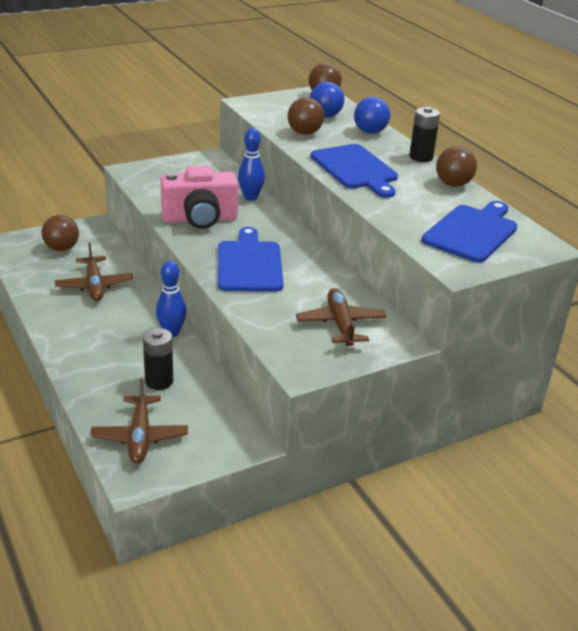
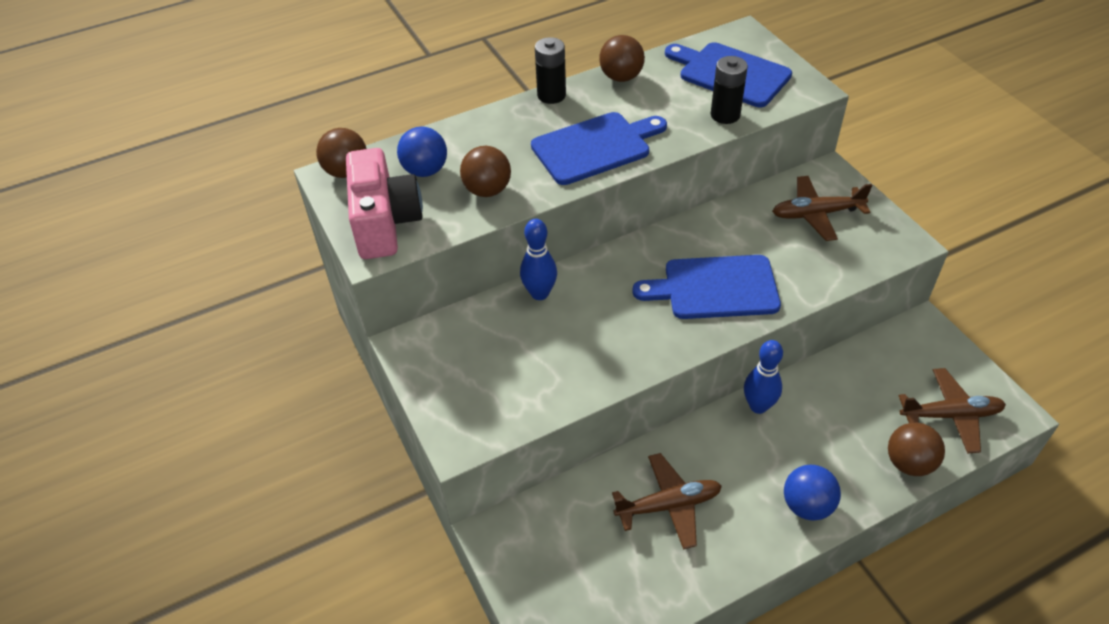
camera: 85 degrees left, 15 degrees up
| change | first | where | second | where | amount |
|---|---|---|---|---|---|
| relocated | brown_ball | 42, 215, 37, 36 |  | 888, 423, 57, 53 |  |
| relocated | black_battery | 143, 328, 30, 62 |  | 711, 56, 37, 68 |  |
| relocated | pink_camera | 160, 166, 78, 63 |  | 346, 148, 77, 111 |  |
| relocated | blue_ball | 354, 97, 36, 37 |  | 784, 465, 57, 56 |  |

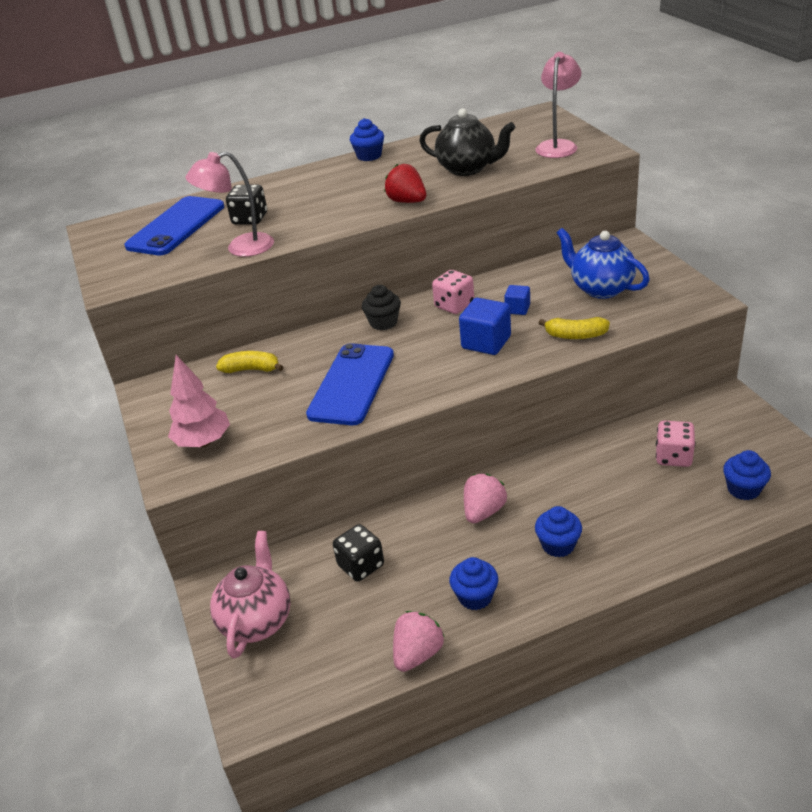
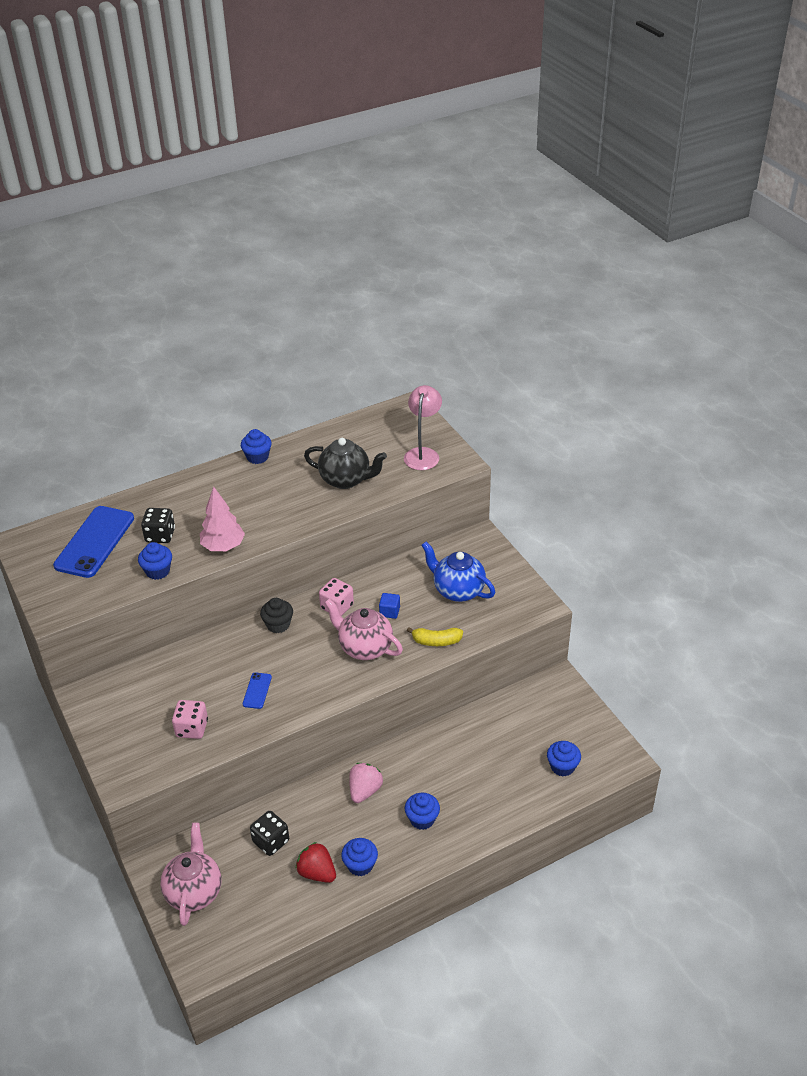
camera: 10 degrees left, 5 degrees up
| change | first | where | second | where | amount |
|---|---|---|---|---|---|
| missing | yellow_banana | 216, 351, 67, 22 |  |  |  |
| missing | pink_strawberry | 393, 611, 52, 61 |  |  |  |
| relocated | pink_tree | 168, 355, 62, 92 |  | 200, 486, 45, 65 |  |
| relocated | red_strawberry | 384, 164, 42, 39 |  | 296, 842, 40, 41 |  |
| relocated | pink_dice | 656, 421, 39, 46 |  | 172, 700, 36, 39 |  |
| exchanged | pink_lamp | 186, 151, 88, 106 | blue_cupcake | 138, 542, 34, 38 |  |
| exchanged | blue_cube | 459, 298, 52, 57 | pink_teapot | 324, 598, 79, 62 |  |
| size | blue_phone | 306, 343, 88, 82 |  | 243, 672, 29, 37 | x0.44 |

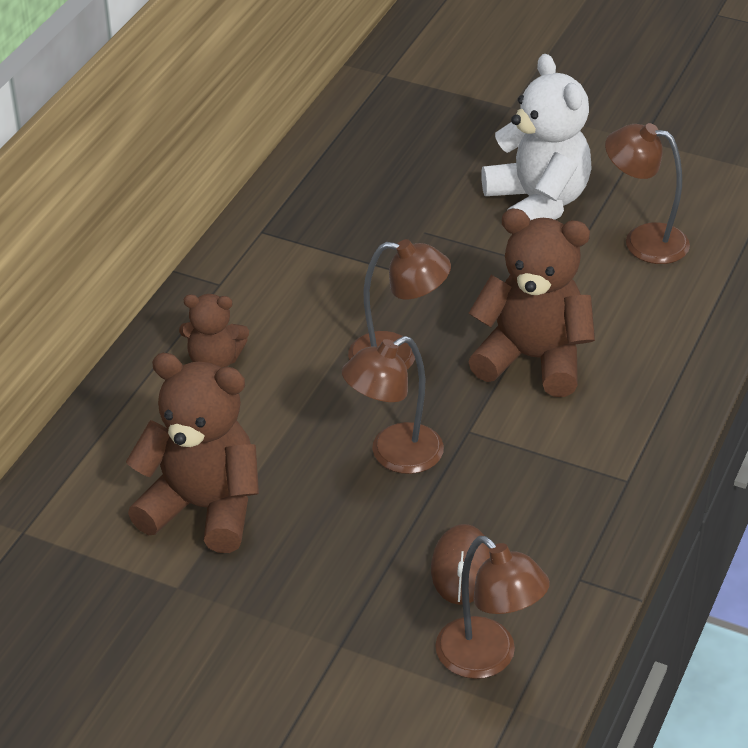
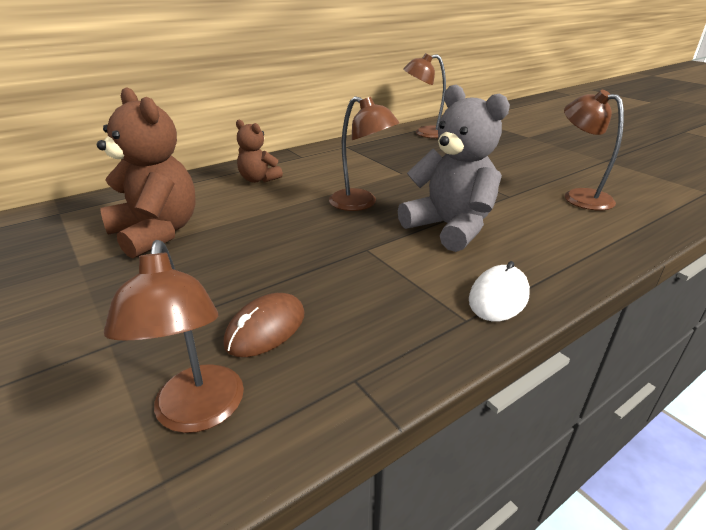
camera: 30 degrees right, 10 degrees down
| change | first | where | second | where | amount |
|---|---|---|---|---|---|
| missing | white_teddy_bear | 481, 54, 111, 166 |  |  |  |
| appeared |  |  | white_mouse | 469, 261, 61, 60 |  |
| relocated | brown_lamp | 342, 336, 102, 138 |  | 403, 53, 43, 85 |  |
| colour | brown_teddy_bear | 468, 208, 127, 189 | grey_teddy_bear | 398, 85, 112, 167 |  |

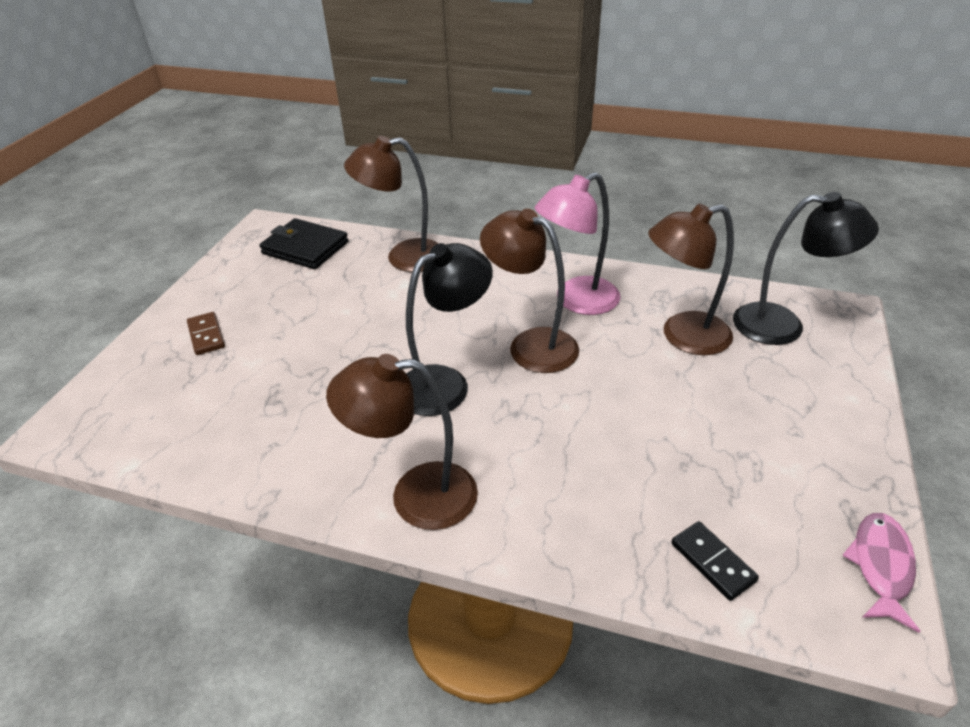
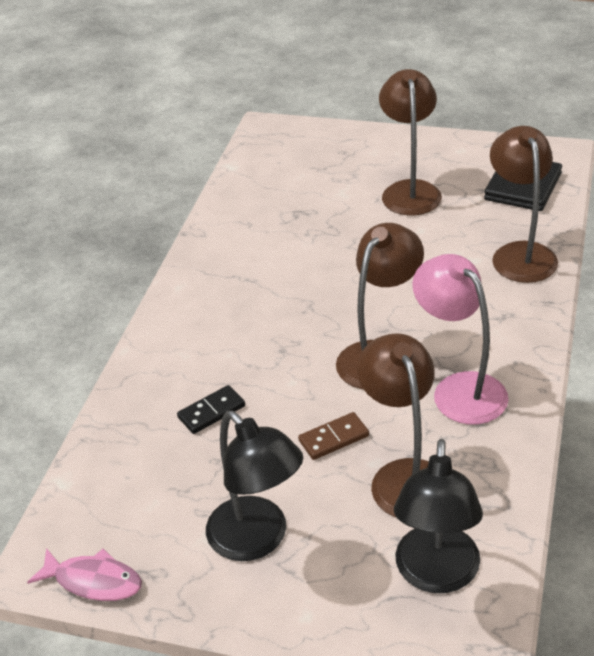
camera: 90 degrees right, 0 degrees up
| change | first | where | second | where | amount |
|---|---|---|---|---|---|
| relocated | brown_domino | 187, 312, 38, 43 |  | 298, 412, 71, 48 |  |
| relocated | brown_lamp | 326, 354, 152, 176 |  | 379, 69, 63, 146 |  |
| relocated | black_lamp | 406, 243, 87, 173 |  | 206, 411, 97, 150 |  |
| relocated | black_domino | 671, 521, 88, 80 |  | 177, 385, 68, 49 |  |

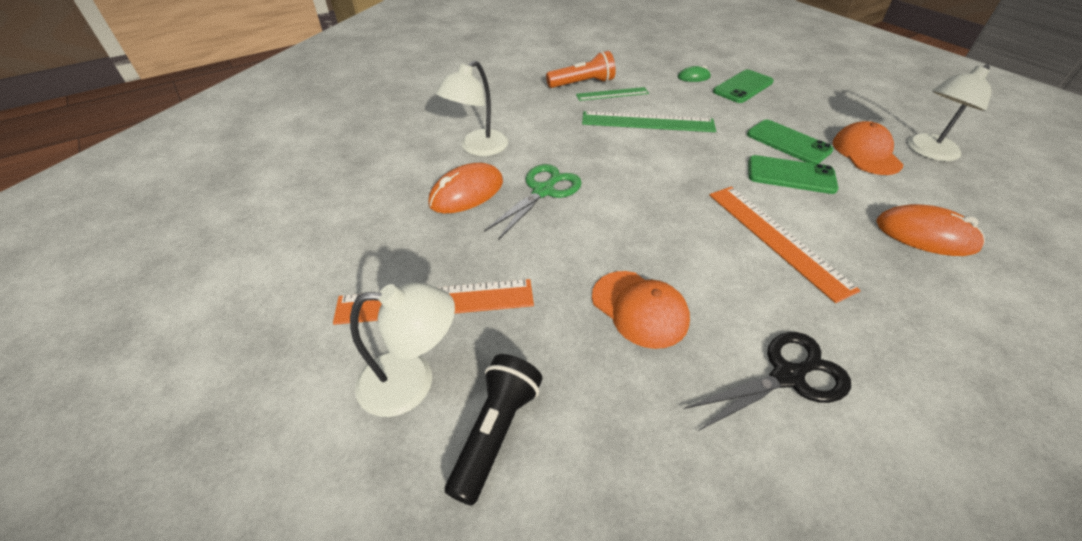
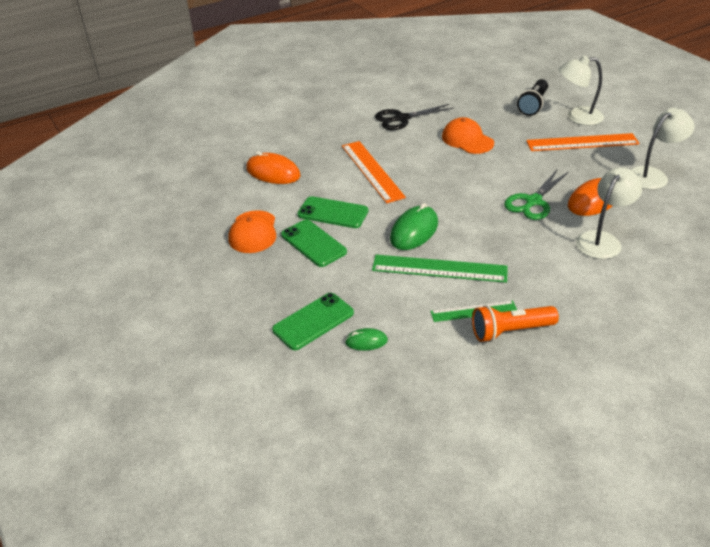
camera: 175 degrees left, 5 degrees down
| change | first | where | second | where | amount |
|---|---|---|---|---|---|
| appeared |  |  | green_mouse | 390, 203, 48, 47 |  |
| relocated | white_lamp | 907, 64, 85, 97 |  | 630, 108, 65, 81 |  |

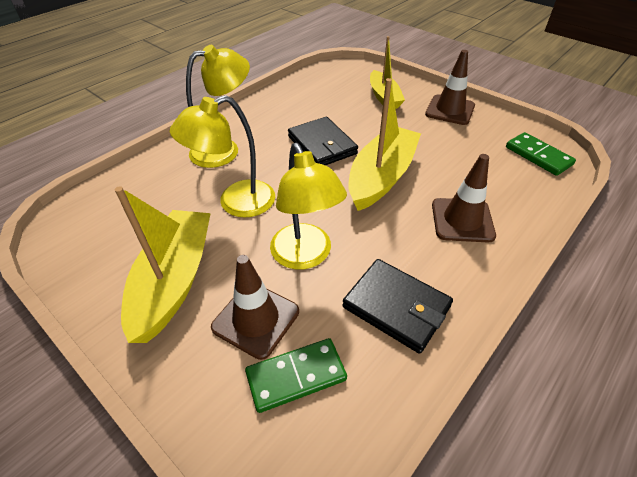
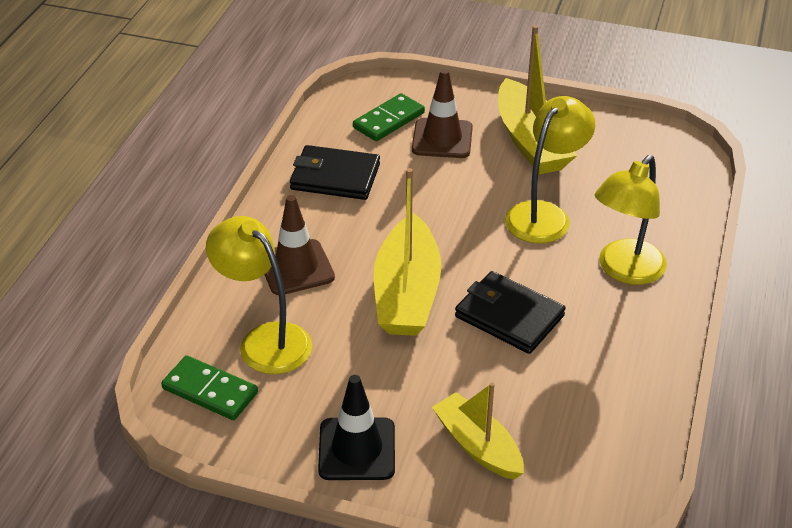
camera: 155 degrees right, 5 degrees down
| change | first | where | second | where | amount |
|---|---|---|---|---|---|
| relocated | yellow_lamp | 270, 143, 77, 127 |  | 206, 216, 106, 158 |  |
| colour | brown_traffic_cone | 425, 50, 50, 75 | black_traffic_cone | 318, 375, 77, 105 |  |

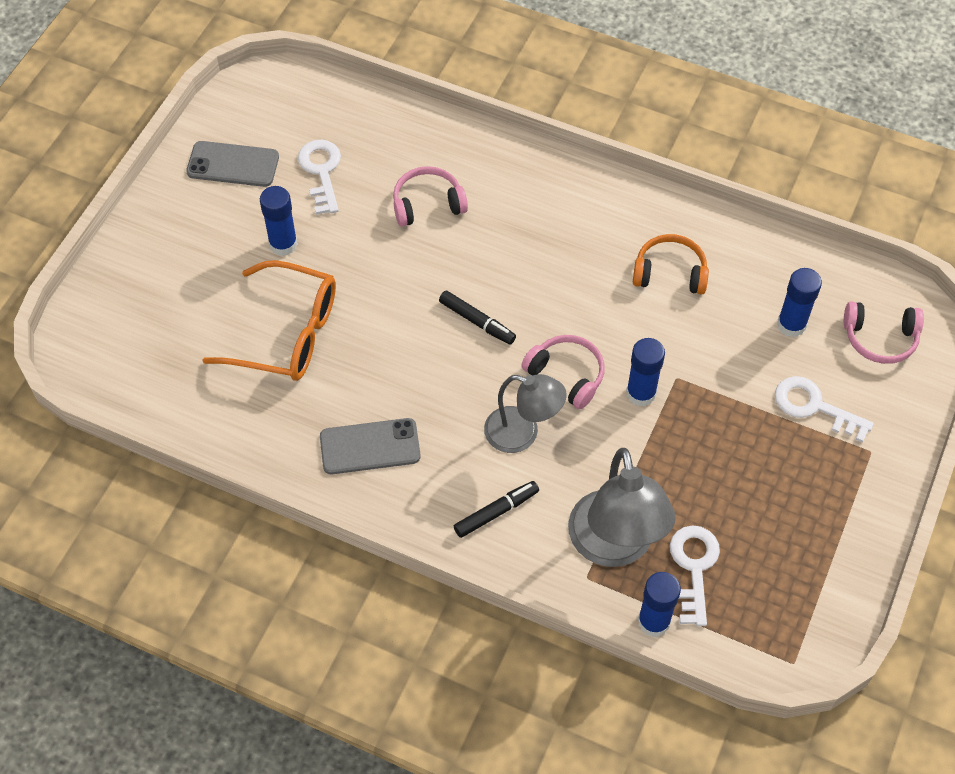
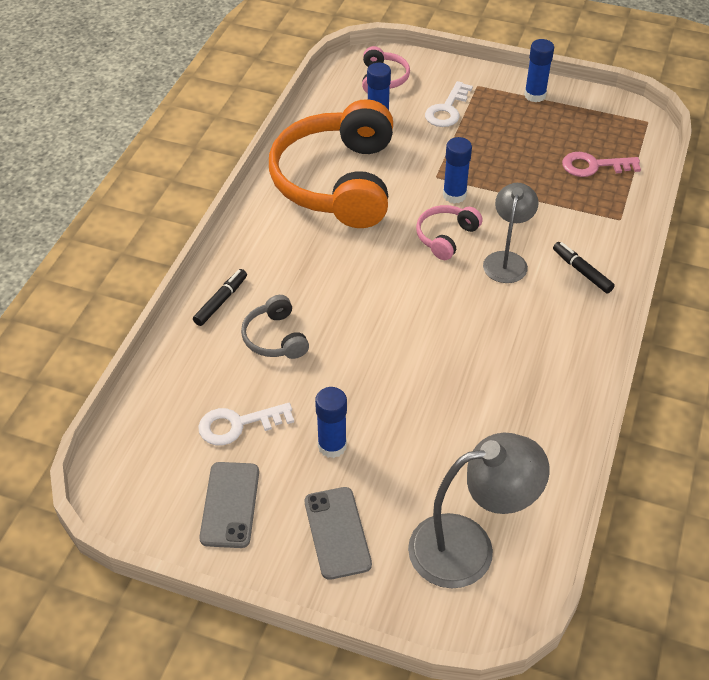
camera: 95 degrees left, 10 degrees down
| change | first | where | second | where | amount |
|---|---|---|---|---|---|
| missing | orange_glasses | 202, 260, 134, 121 |  |  |  |
| relocated | grey_phone | 320, 418, 101, 56 |  | 305, 487, 67, 93 |  |
| relocated | black_marker | 439, 290, 77, 55 |  | 193, 269, 54, 57 |  |
| relocated | grey_lamp | 568, 448, 108, 119 |  | 408, 433, 142, 155 |  |
| relocated | blue_glue_stick | 638, 572, 43, 65 |  | 524, 39, 30, 63 |  |
| colour | pink_headphones | 393, 166, 75, 61 | grey_headphones | 241, 295, 68, 64 |  |
| colour | white_key | 670, 526, 50, 100 | pink_key | 562, 152, 79, 25 |  |
| size | orange_headphones | 633, 234, 76, 61 |  | 269, 99, 124, 129 | x2.32 |

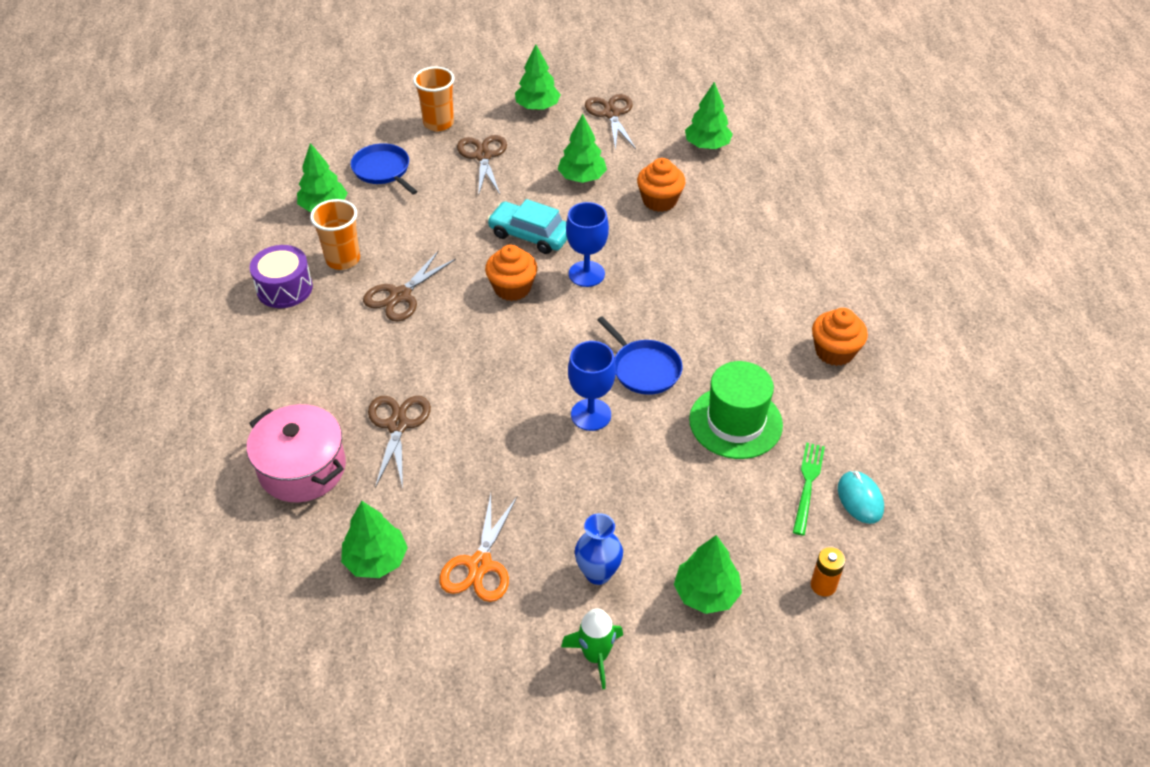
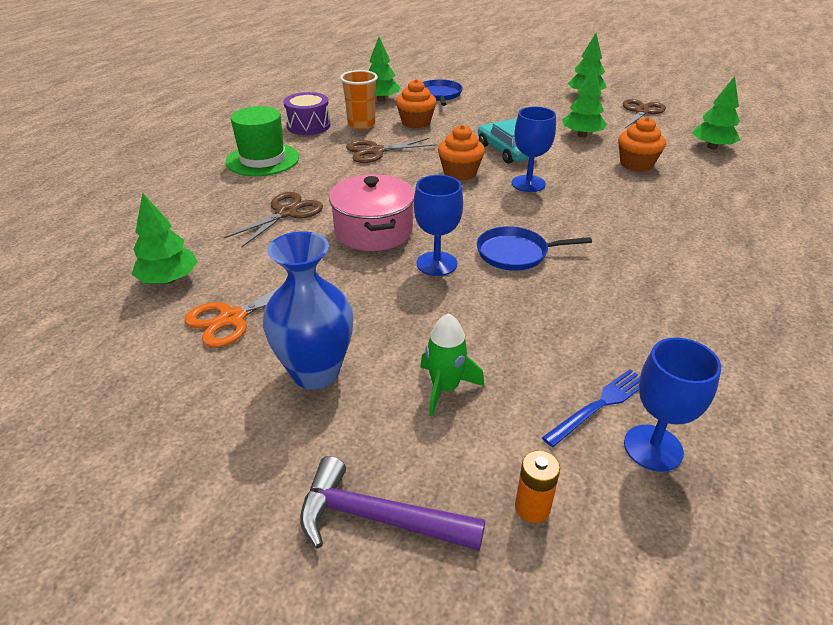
camera: 35 degrees right, 10 degrees down
| change | first | where | second | where | amount |
|---|---|---|---|---|---|
| missing | orange_cup | 413, 66, 41, 65 |  |  |  |
| missing | brown_scissors | 457, 135, 50, 61 |  |  |  |
| missing | green_tree | 674, 535, 68, 79 |  |  |  |
| appeared |  |  | purple_hammer | 300, 456, 185, 95 |  |
| relocated | pink_pot | 247, 404, 99, 98 |  | 329, 174, 86, 77 |  |
| relocated | green_rocket | 561, 608, 62, 82 |  | 420, 313, 64, 103 |  |
| relocated | green_hat | 689, 361, 94, 98 |  | 226, 106, 73, 70 |  |
| relocated | orange_cupcake | 812, 308, 56, 58 |  | 396, 79, 40, 49 |  |
| exchanged | turquoise_mouse | 838, 471, 46, 53 | blue_goblet | 624, 337, 97, 135 |  |
| colour | green_fork | 793, 442, 32, 94 | blue_fork | 542, 369, 98, 78 |  |
| spun | blue_pan | 597, 316, 86, 79 |  | 477, 226, 115, 45 | 90 degrees clockwise |
| size | blue_vase | 575, 513, 48, 72 |  | 263, 231, 90, 158 | x1.59 |

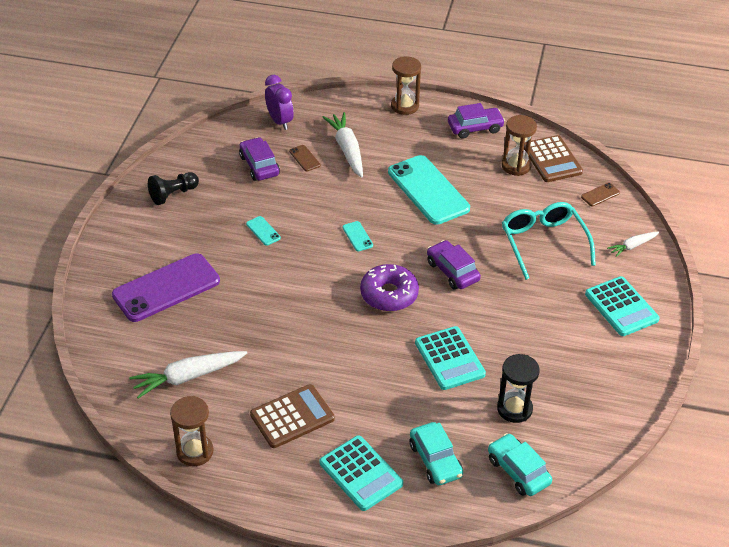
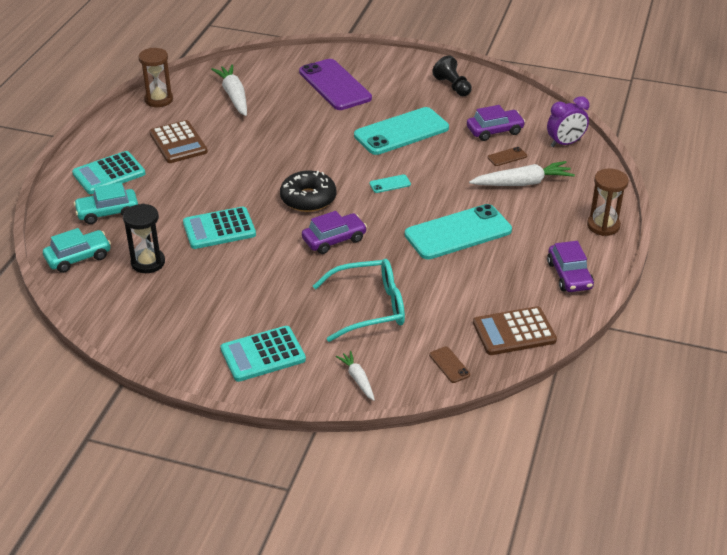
camera: 95 degrees right, 5 degrees down
| change | first | where | second | where | amount |
|---|---|---|---|---|---|
| missing | brown_hourglass | 502, 115, 35, 61 |  |  |  |
| colour | purple_donut | 360, 264, 59, 48 | black_donut | 280, 170, 56, 42 |  |
| size | turquoise_phone | 246, 216, 35, 30 |  | 354, 107, 95, 48 | x2.47 |

